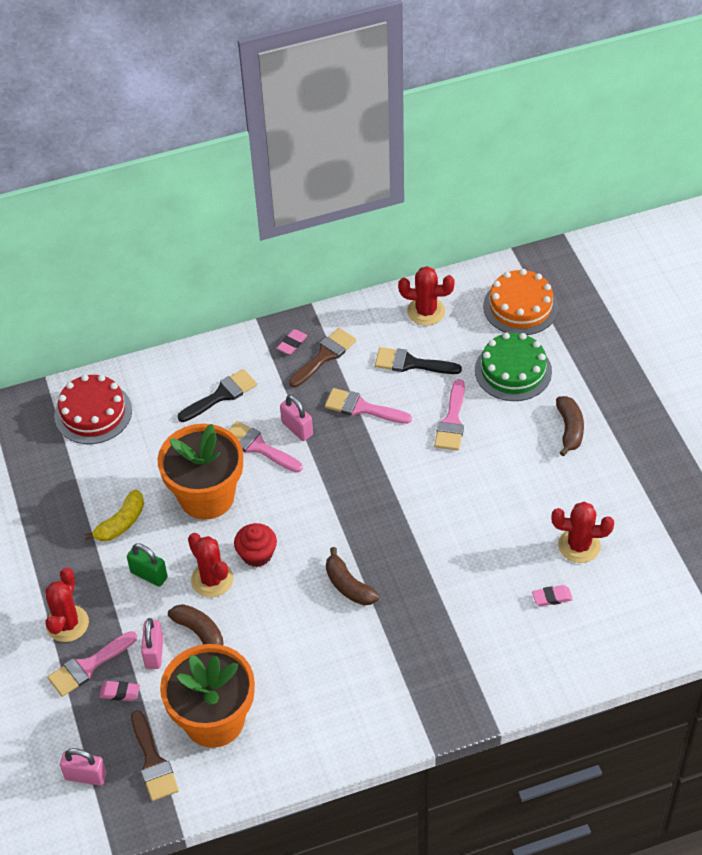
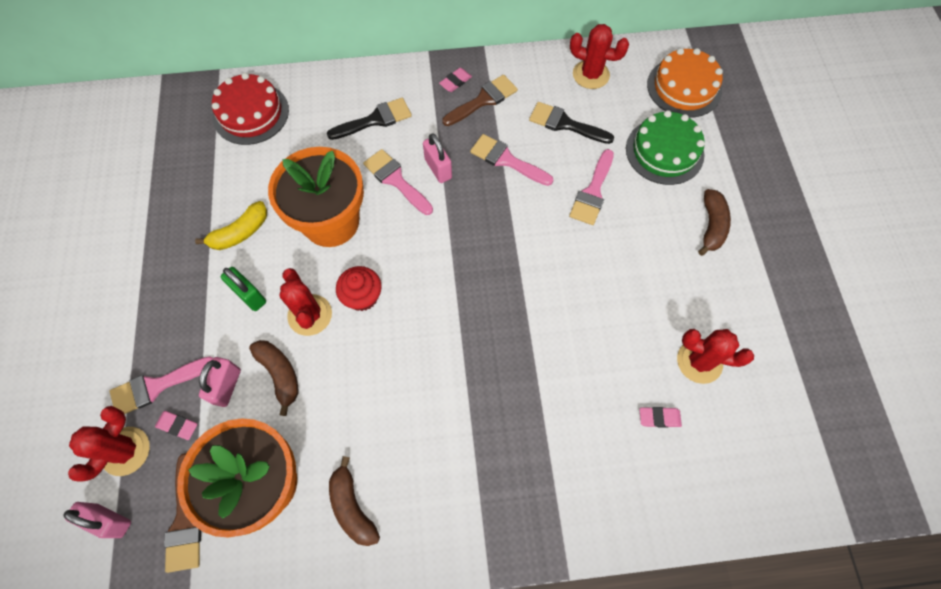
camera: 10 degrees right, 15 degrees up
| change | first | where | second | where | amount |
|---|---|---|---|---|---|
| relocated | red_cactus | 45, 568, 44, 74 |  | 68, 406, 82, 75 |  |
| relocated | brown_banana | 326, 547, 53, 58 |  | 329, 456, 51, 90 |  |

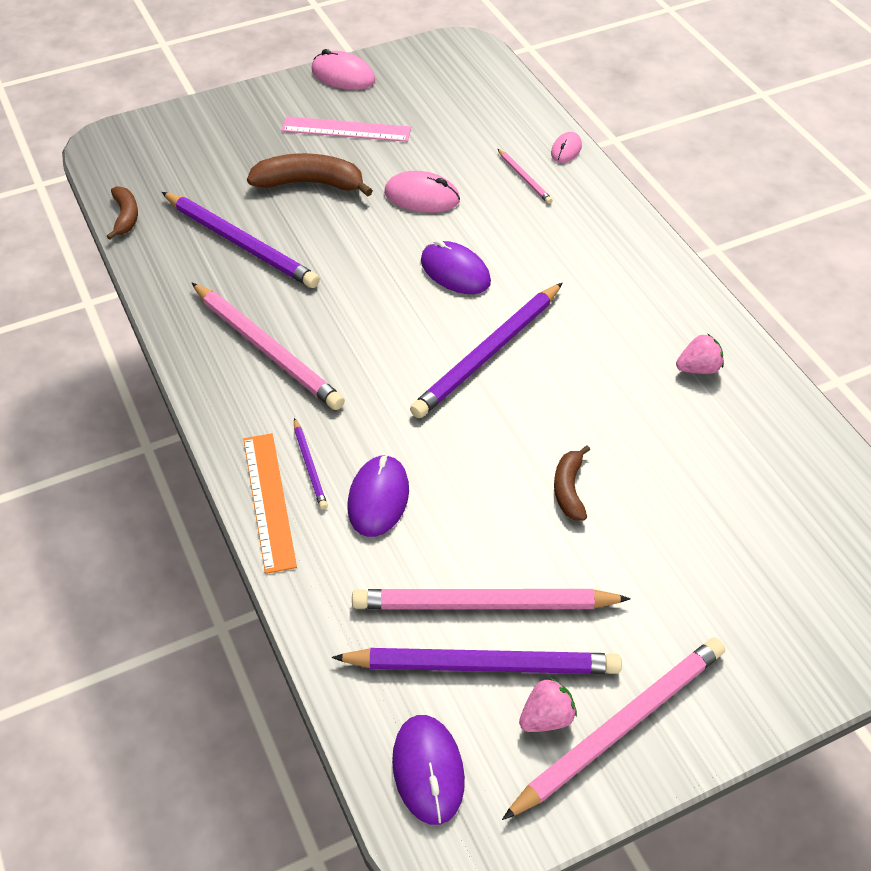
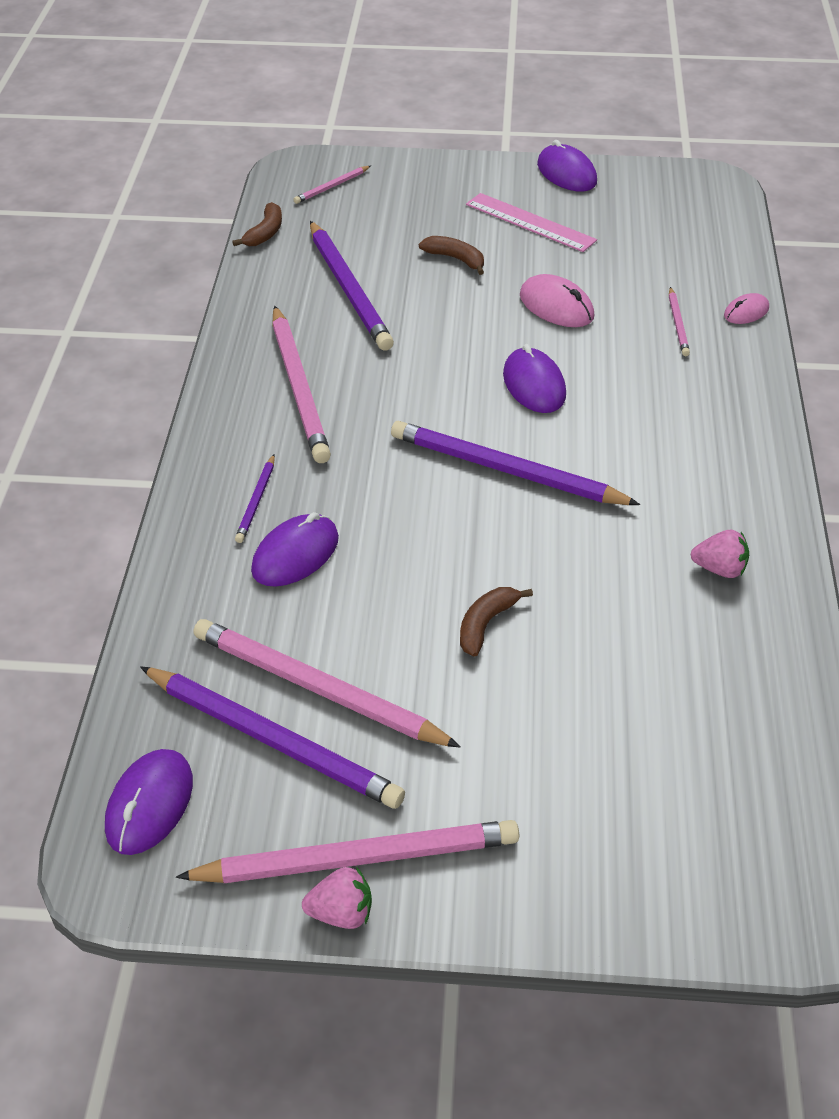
camera: 30 degrees right, 5 degrees down
| change | first | where | second | where | amount |
|---|---|---|---|---|---|
| missing | orange_ruler | 243, 433, 54, 141 |  |  |  |
| appeared |  |  | pink_pencil | 293, 166, 78, 38 |  |
| relocated | pink_strawberry | 519, 677, 58, 55 |  | 302, 867, 70, 62 |  |
| colour | pink_mouse | 312, 49, 63, 41 | purple_mouse | 537, 140, 60, 52 |  |
| spun | purple_pencil | 410, 283, 152, 135 |  | 391, 421, 249, 84 | 45 degrees clockwise |
| size | brown_banana | 247, 153, 126, 44 |  | 419, 236, 65, 39 | x0.58 |

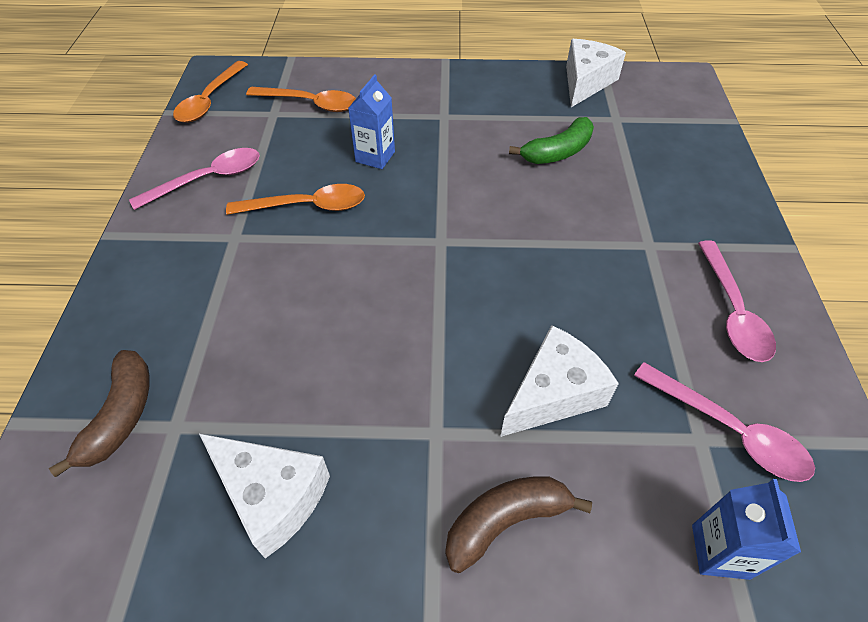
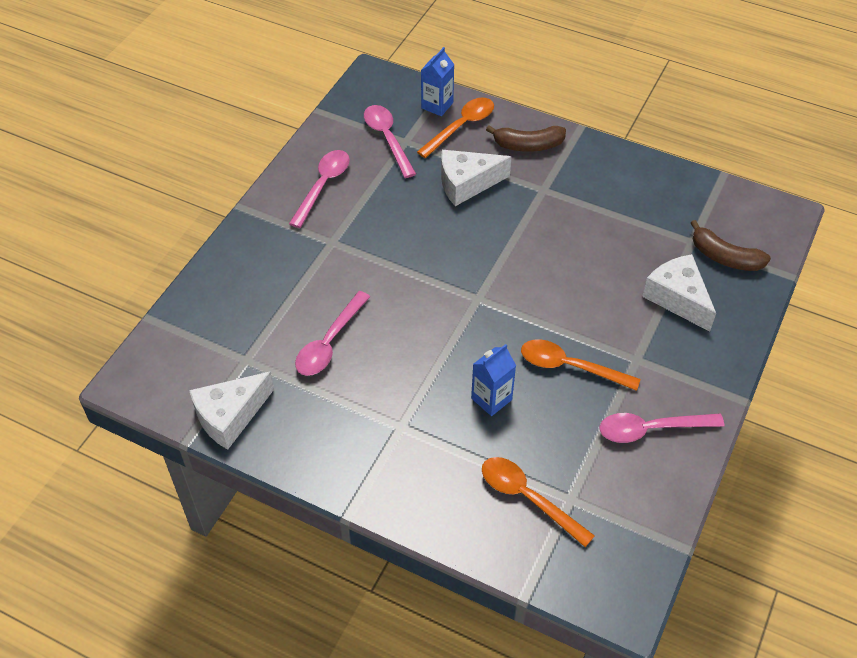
camera: 155 degrees left, 0 degrees up
| change | first | where | second | where | amount |
|---|---|---|---|---|---|
| relocated | orange_spoon | 173, 61, 75, 62 |  | 417, 97, 77, 61 |  |
| relocated | white_cheese | 199, 434, 131, 124 |  | 642, 254, 74, 78 |  |
| exchanged | green_banana | 509, 117, 85, 47 | pink_spoon | 295, 291, 75, 85 |  |
| spun | brown_banana | 49, 350, 101, 127 |  | 691, 220, 80, 51 | 90 degrees counterclockwise |

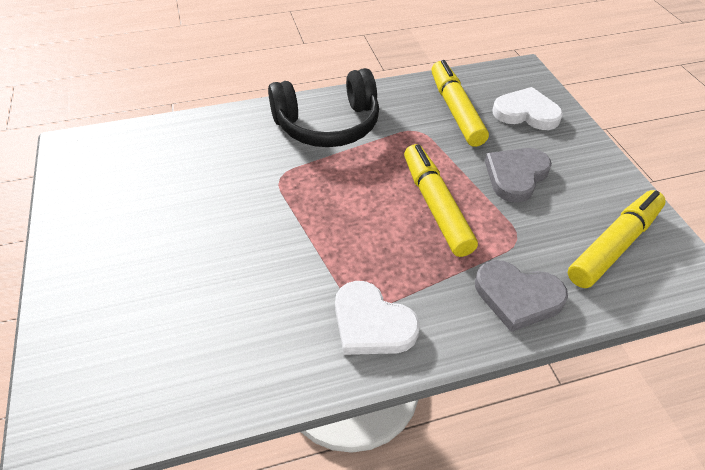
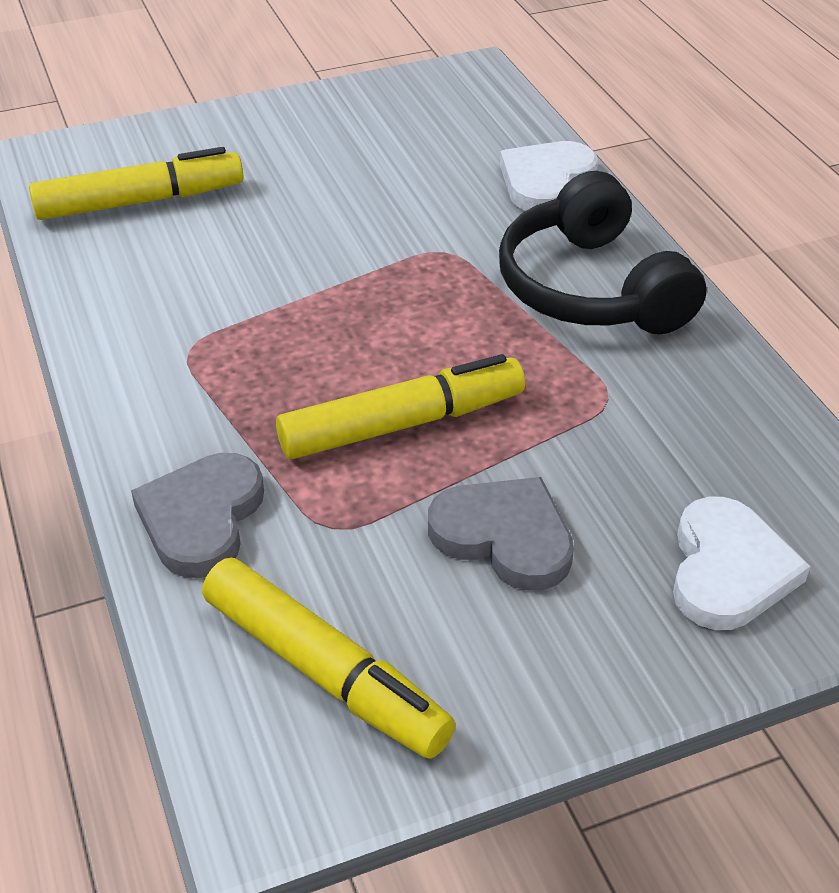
camera: 85 degrees right, 5 degrees down
| change | first | where | second | where | amount |
|---|---|---|---|---|---|
| relocated | white_heart | 335, 281, 85, 74 |  | 500, 141, 98, 70 |  |
| relocated | yellow_marker | 431, 60, 58, 87 |  | 29, 147, 215, 73 |  |

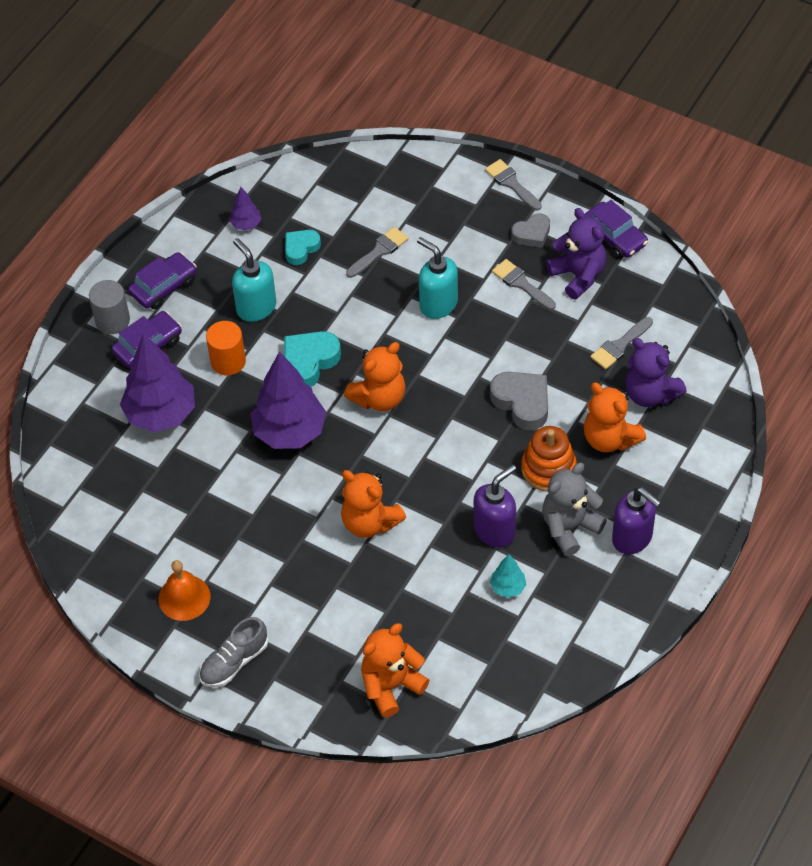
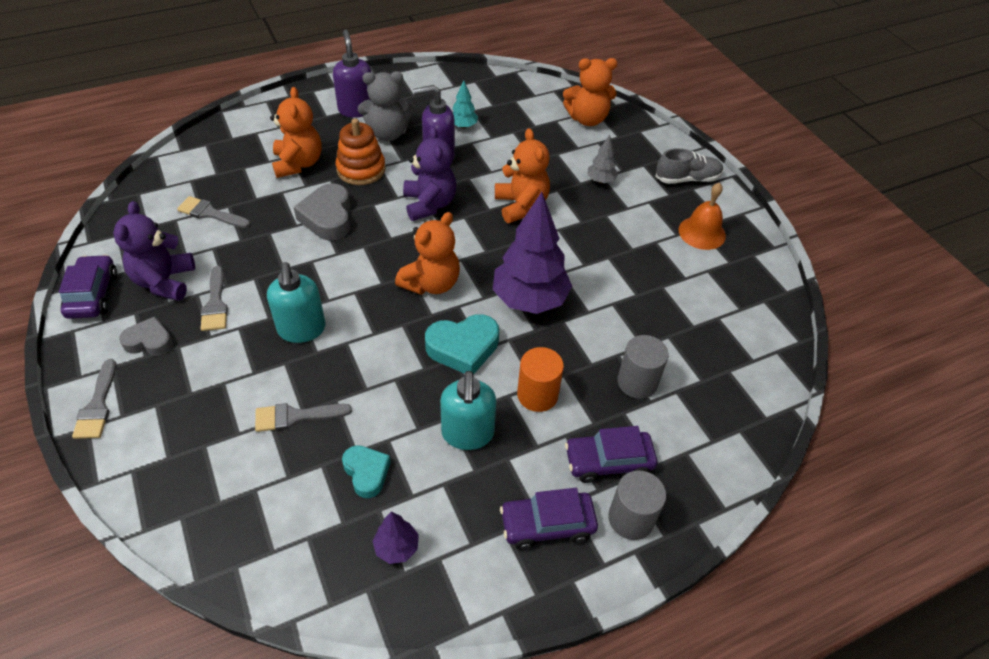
camera: 150 degrees left, 5 degrees down
| change | first | where | second | where | amount |
|---|---|---|---|---|---|
| appeared |  |  | grey_tree | 587, 135, 31, 48 |  |
| relocated | purple_teddy_bear | 625, 338, 62, 69 |  | 403, 127, 53, 94 |  |
| exchanged | purple_tree | 120, 333, 75, 99 | grey_cylinder | 617, 335, 51, 64 |  |
| spun | turquoise_heart | 285, 230, 36, 35 |  | 342, 445, 49, 53 | 105 degrees counterclockwise |
| spun | orange_teddy_bear | 344, 342, 62, 69 |  | 395, 212, 65, 83 | 135 degrees clockwise |
| spun | grey_brush | 590, 317, 63, 52 |  | 177, 196, 73, 32 | 150 degrees counterclockwise |

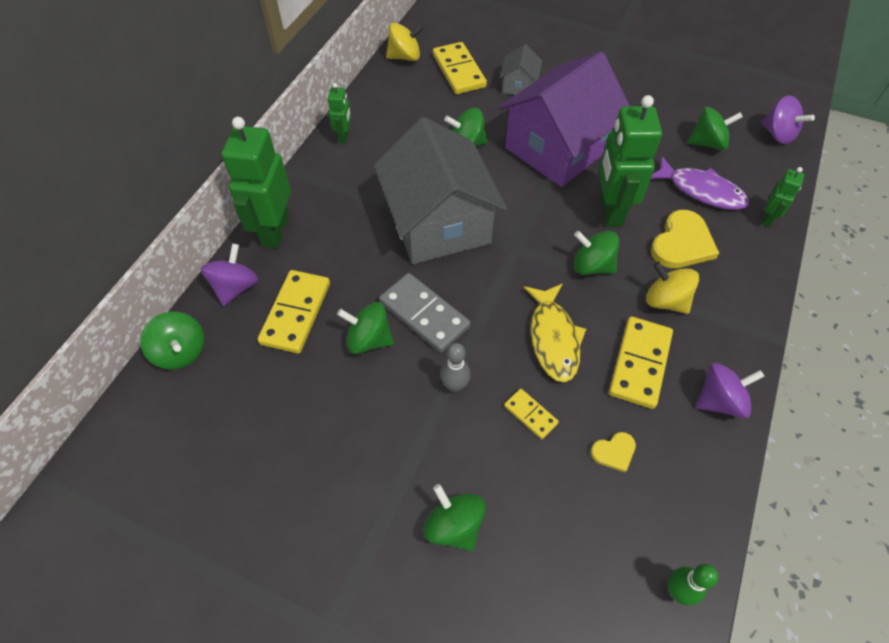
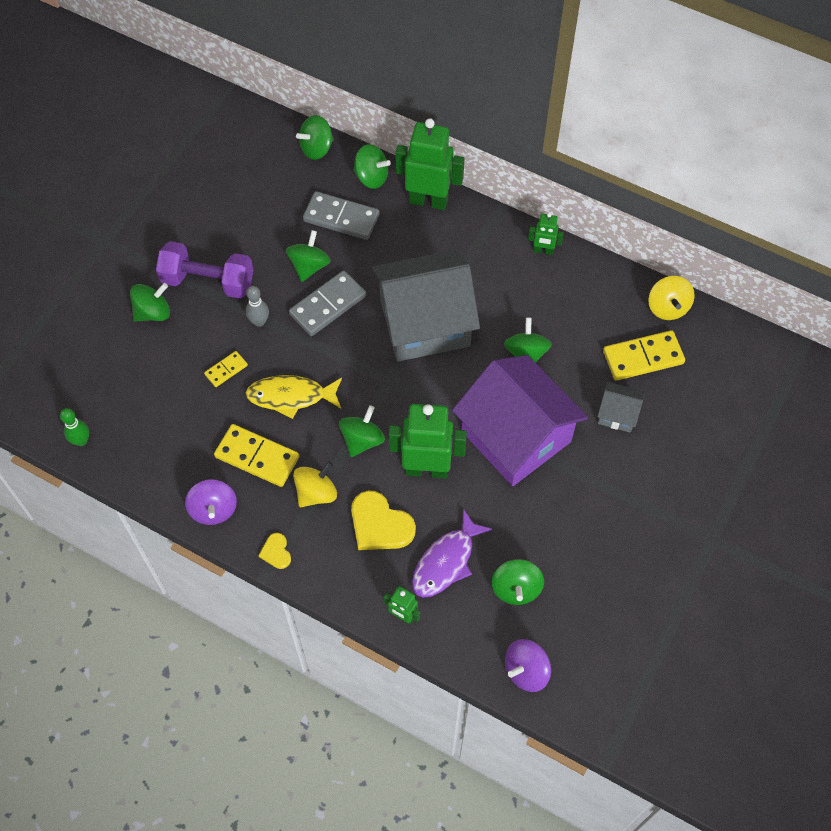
camera: 95 degrees right, 5 degrees up
| change | first | where | second | where | amount |
|---|---|---|---|---|---|
| appeared |  |  | purple_dumbbell | 156, 241, 97, 58 |  |
| relocated | yellow_heart | 591, 432, 45, 41 |  | 258, 533, 33, 36 |  |
| colour | purple_spinning_top | 201, 243, 57, 63 | green_spinning_top | 353, 144, 38, 45 |  |
| colour | yellow_domino | 257, 270, 73, 84 | grey_domino | 303, 191, 77, 49 |  |

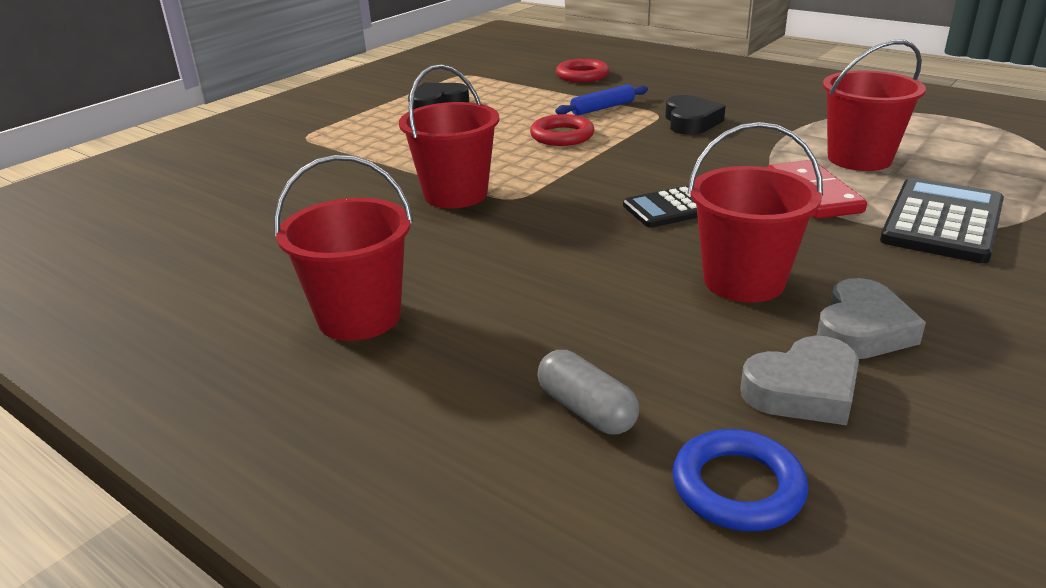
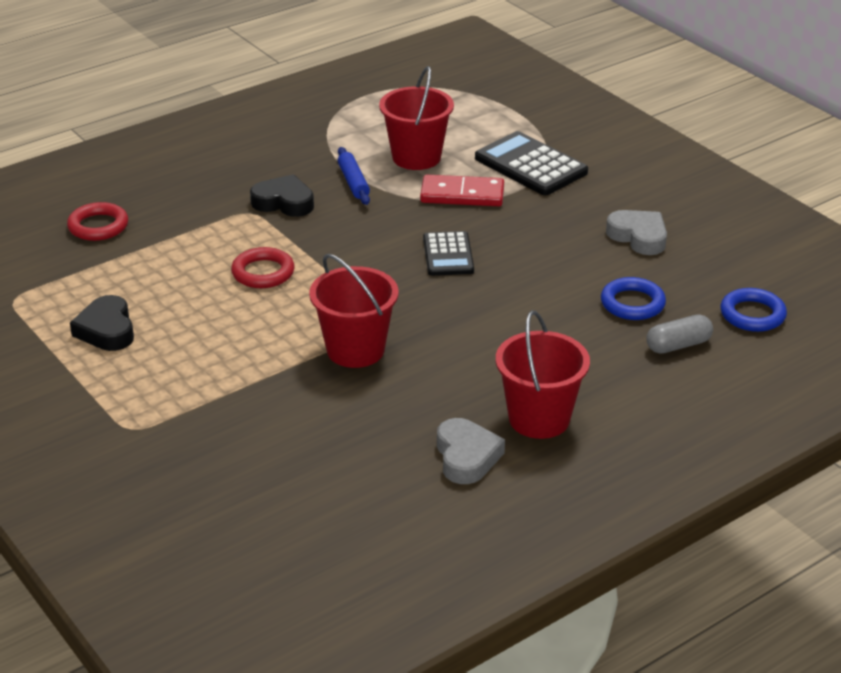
camera: 75 degrees left, 5 degrees up
| change | first | where | second | where | amount |
|---|---|---|---|---|---|
| missing | red_bucket | 687, 122, 136, 180 |  |  |  |
| appeared |  |  | blue_ring | 601, 277, 65, 43 |  |
| relocated | blue_rolling_pin | 555, 84, 93, 31 |  | 338, 147, 32, 58 |  |
| relocated | grey_heart | 740, 336, 119, 89 |  | 437, 418, 68, 66 |  |

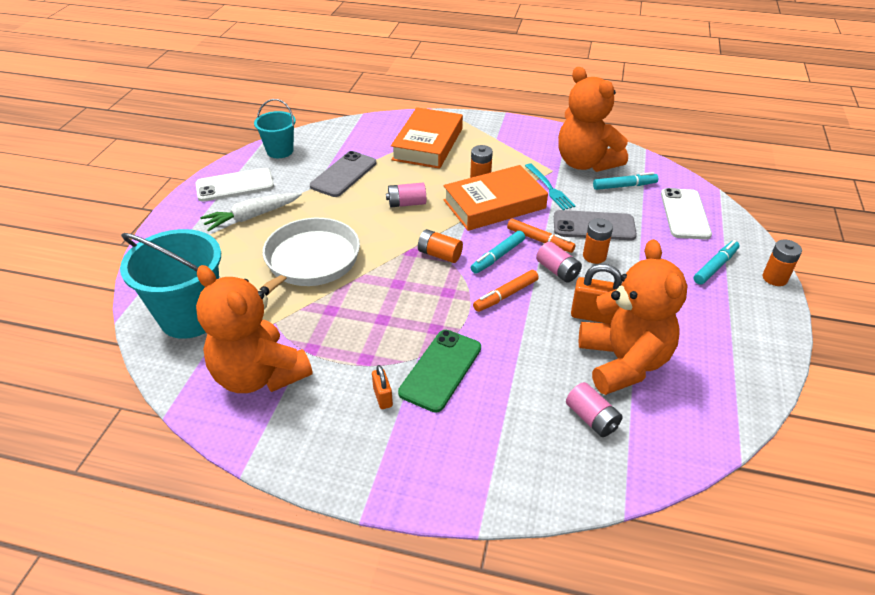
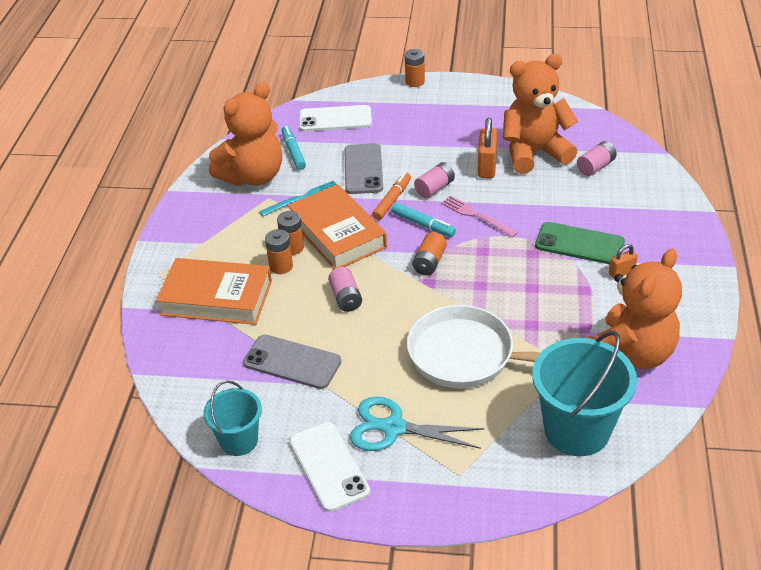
camera: 95 degrees left, 0 degrees up
| change | first | where | second | where | amount |
|---|---|---|---|---|---|
| missing | turquoise_marker | 694, 240, 46, 45 |  |  |  |
| relocated | orange_battery | 583, 218, 30, 46 |  | 265, 229, 28, 45 |  |
| exchanged | white_carrot | 200, 193, 102, 38 | turquoise_scissors | 350, 396, 135, 55 |  |
| exchanged | orange_marker | 473, 270, 66, 42 | pink_fork | 441, 196, 77, 41 |  |

